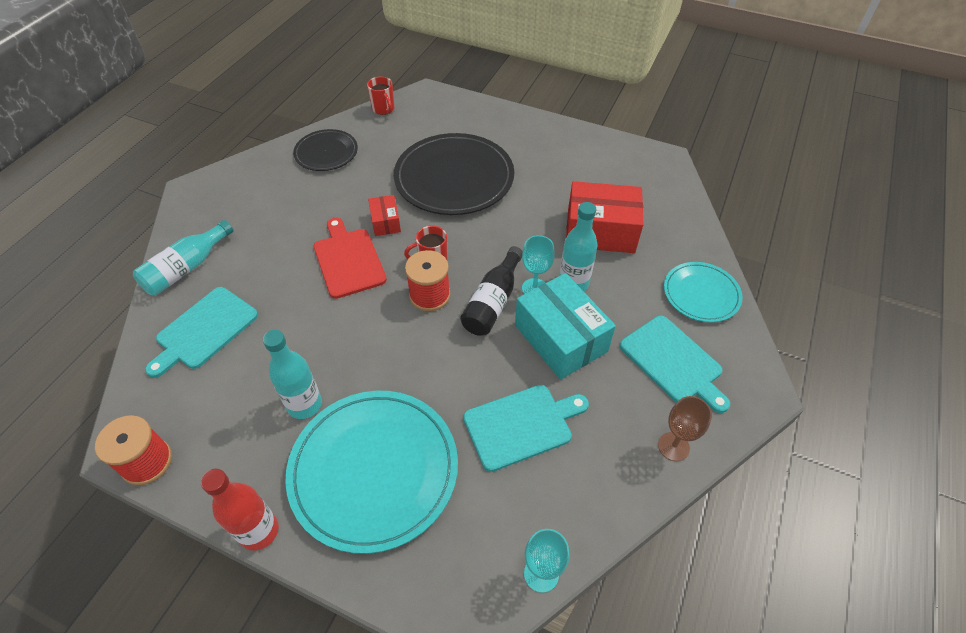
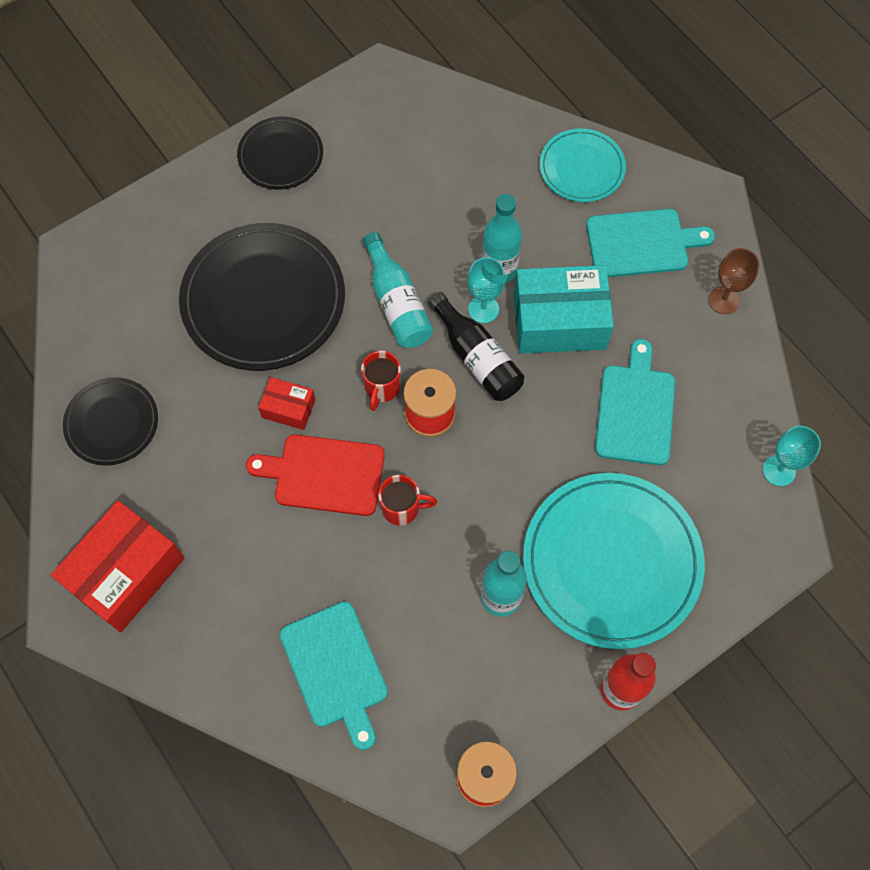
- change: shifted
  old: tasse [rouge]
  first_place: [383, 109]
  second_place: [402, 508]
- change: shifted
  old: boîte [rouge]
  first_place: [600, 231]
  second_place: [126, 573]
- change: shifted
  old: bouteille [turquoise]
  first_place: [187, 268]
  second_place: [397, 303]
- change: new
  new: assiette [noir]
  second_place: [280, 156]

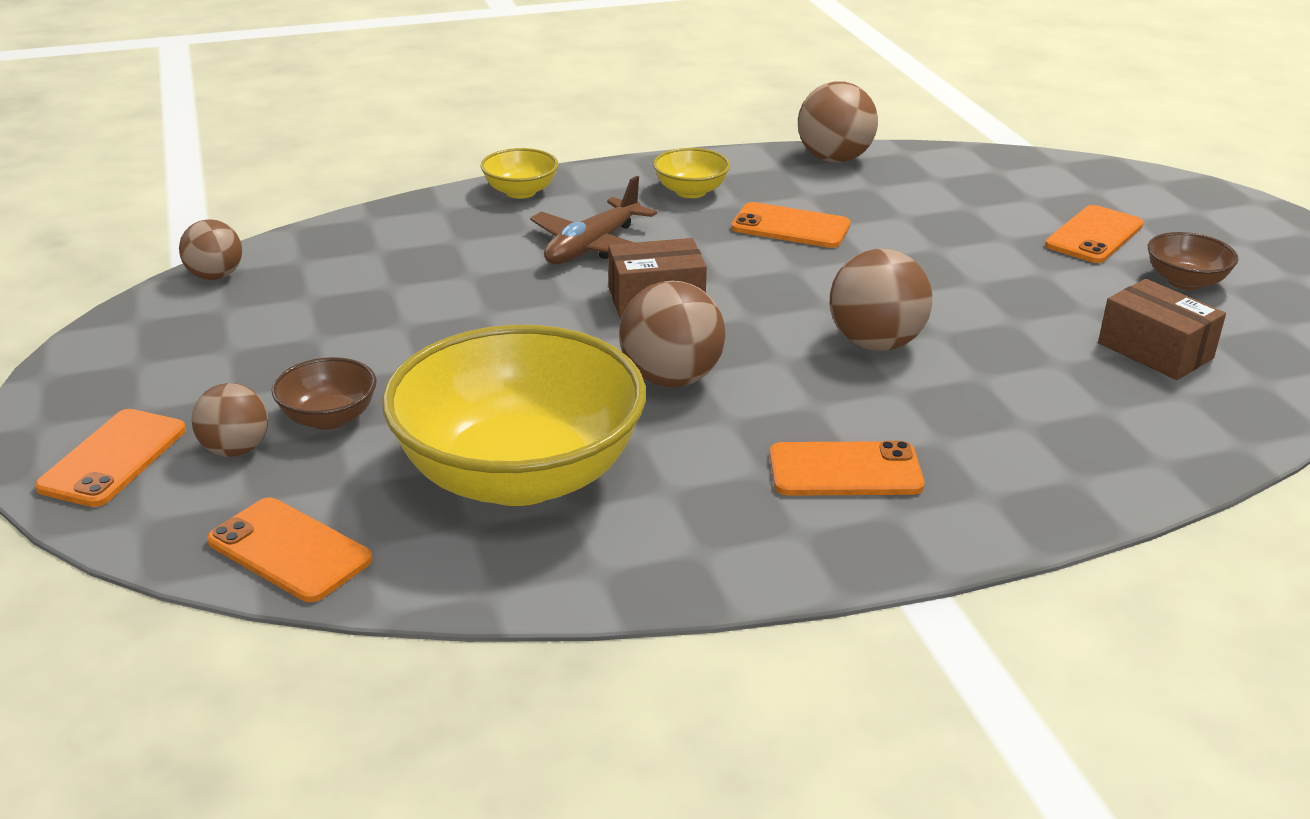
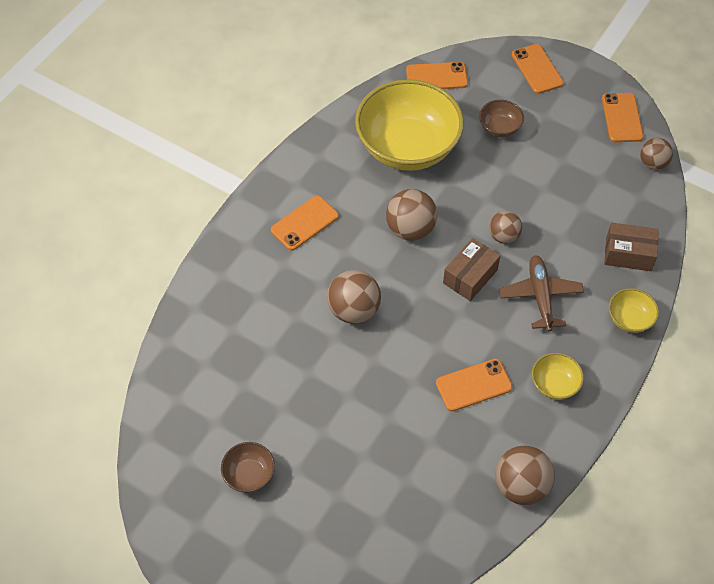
- change: shifted
  old: téléphone [orange]
  first_place: [1094, 235]
  second_place: [622, 118]
- change: shifted
  old: boîte [marron]
  first_place: [1155, 350]
  second_place: [628, 254]
- change: shifted
  old: balle [marron]
  first_place: [236, 449]
  second_place: [503, 236]

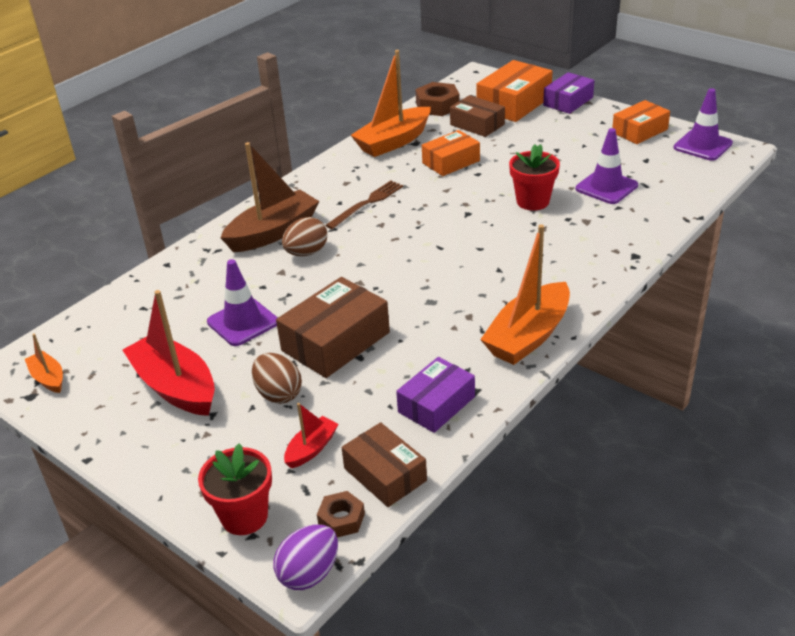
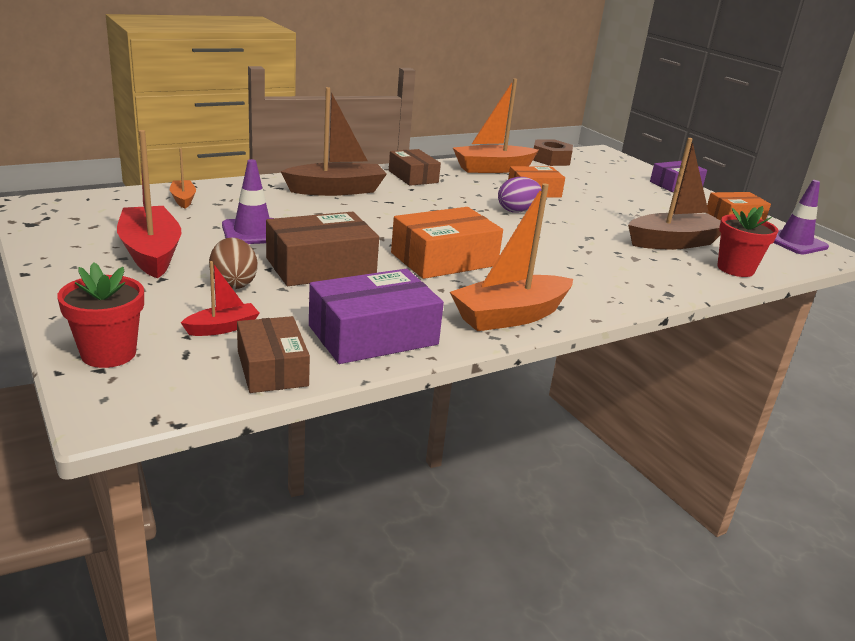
- change: shifted
  old: boîte [orange]
  first_place: [514, 103]
  second_place: [444, 259]
- change: shifted
  old: boîte [marron]
  first_place: [477, 125]
  second_place: [413, 177]
- change: swapped
  old: cône de chantier [violet]
  new: bateau [marron]
  first_place: [606, 187]
  second_place: [673, 243]
- change: shifted
  old: pot de fleurs [rouge]
  first_place: [532, 201]
  second_place: [735, 269]
- change: gone
  old: fourchette [marron]
  first_place: [367, 203]
- change: gone
  old: œuf [marron]
  first_place: [306, 253]
- change: shifted
  old: bateau [orange]
  first_place: [48, 378]
  second_place: [183, 199]
- change: scaled
  old: boîte [violet]
  first_place: [436, 404]
  second_place: [373, 335]
  factor: 1.5
- change: gone
  old: écrou [marron]
  first_place: [341, 519]
- change: shifted
  old: œuf [violet]
  first_place: [309, 573]
  second_place: [517, 211]

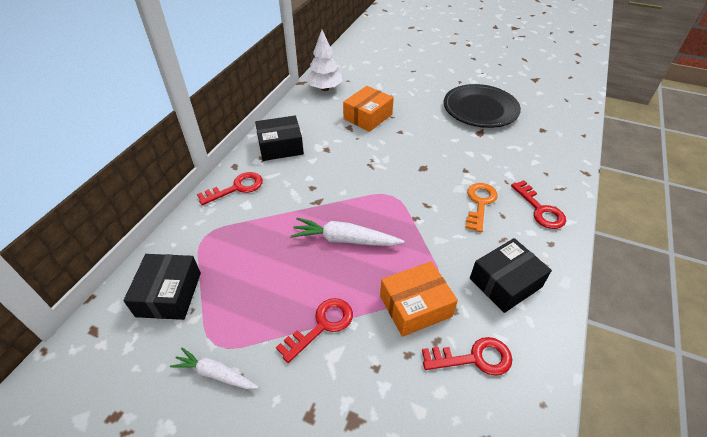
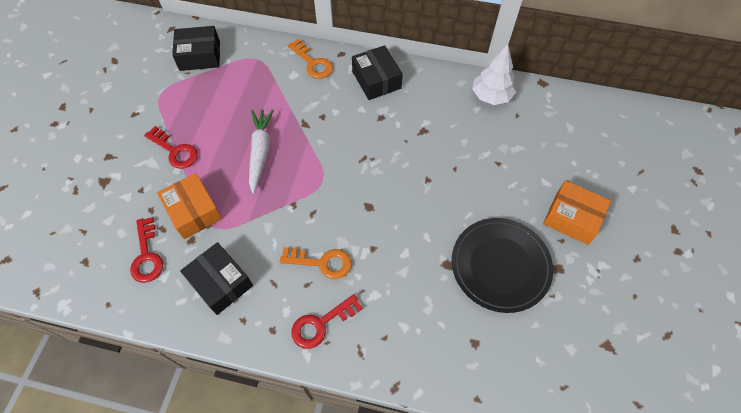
- change: shifted
  old: boîte [orange]
  first_place: [368, 117]
  second_place: [572, 218]
- change: repainted
  old: clé [rouge]
  new: clé [orange]
  first_place: [236, 188]
  second_place: [312, 63]
- change: gone
  old: carotte [blanc]
  first_place: [215, 374]

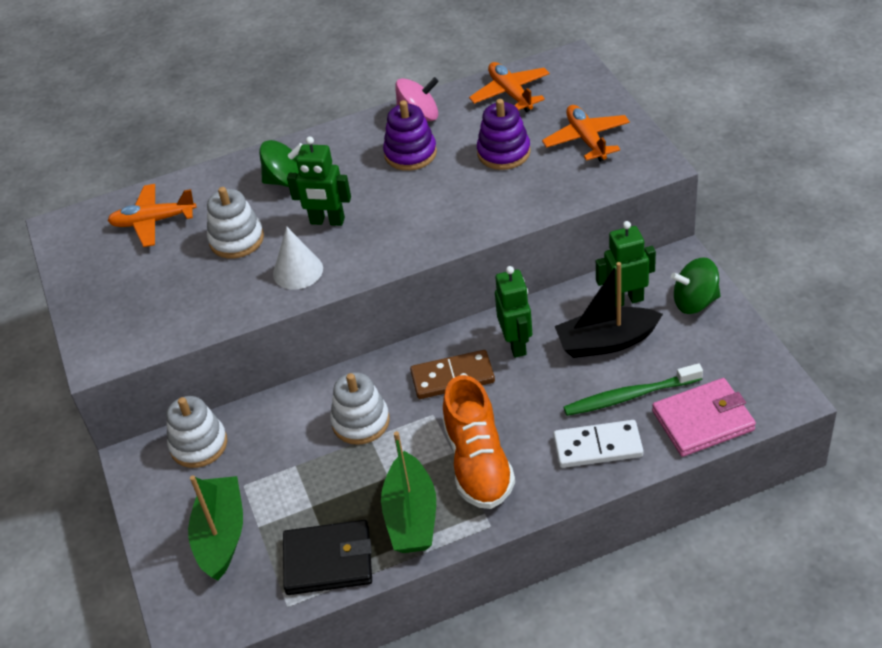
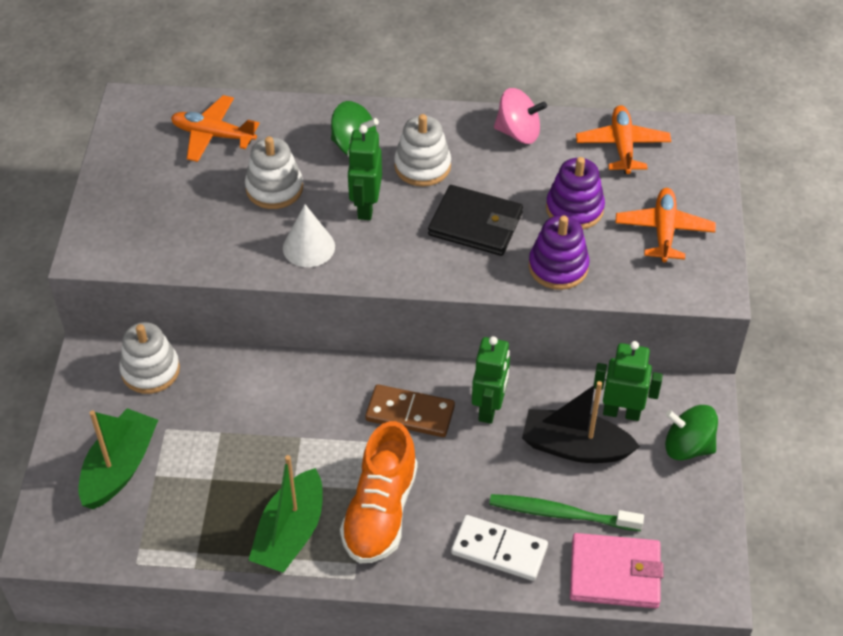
- change: shifted
  old: jouet à empiler [violet]
  first_place: [410, 153]
  second_place: [558, 267]
- change: rotated
  old: robot [vert]
  first_place: [327, 221]
  second_place: [366, 207]
  degrees: 60
- change: shifted
  old: jouet à empiler [blanc]
  first_place: [361, 422]
  second_place: [422, 166]
- change: shifted
  old: portefeuille [noir]
  first_place: [328, 561]
  second_place: [475, 224]

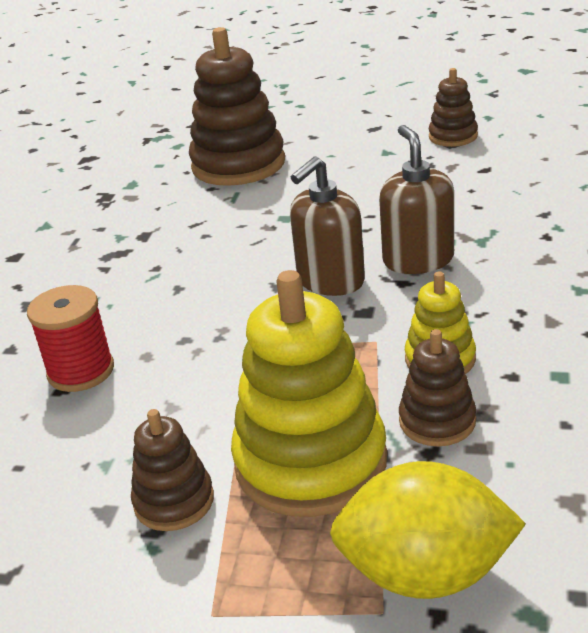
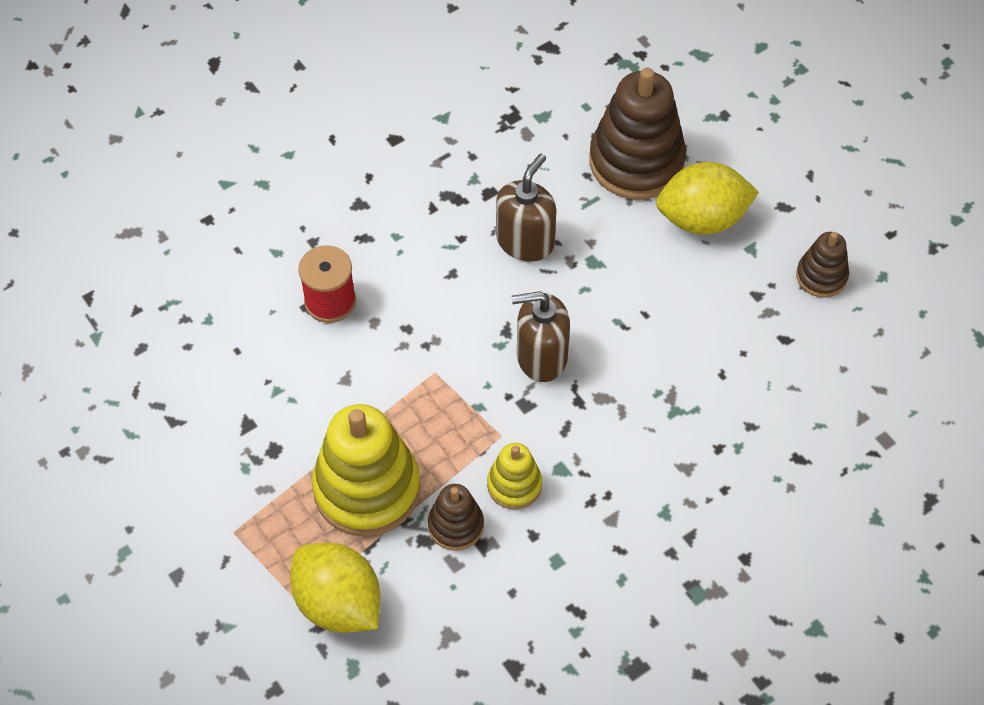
- change: shifted
  old: distributeur de savon [marron]
  first_place: [418, 260]
  second_place: [525, 241]
- change: gone
  old: jouet à empiler [marron]
  first_place: [174, 501]
- change: new
  new: citron [jaune]
  second_place: [702, 219]

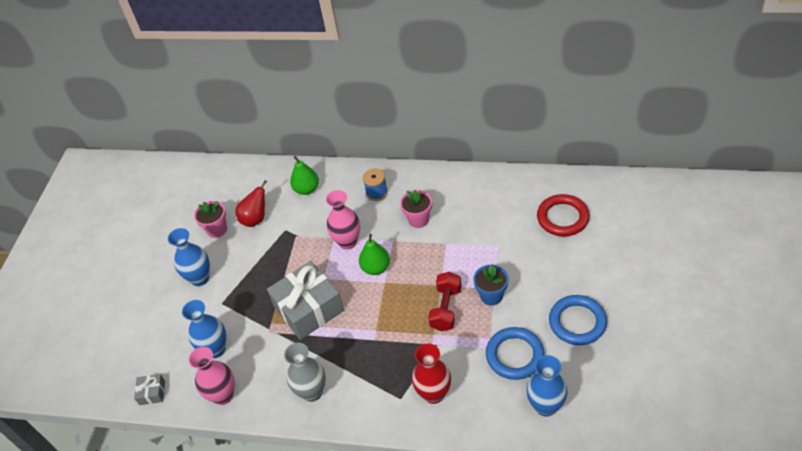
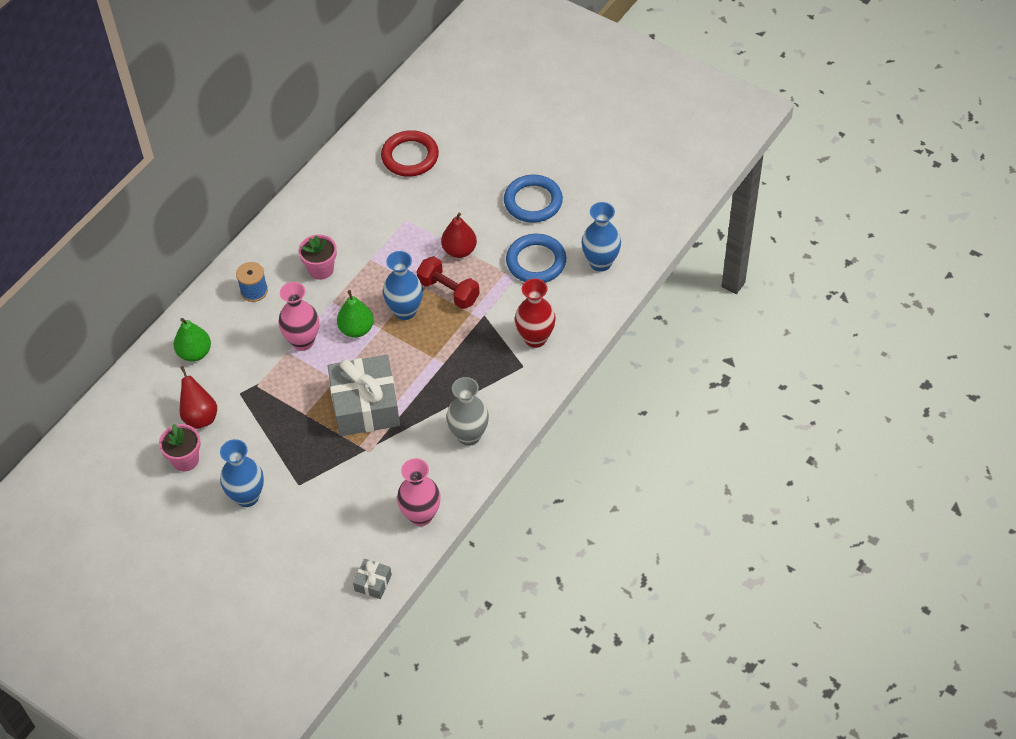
- change: swapped
  old: pot de fleurs [bleu]
  new: poire [rouge]
  first_place: [491, 296]
  second_place: [459, 250]
- change: shifted
  old: vase [bleu]
  first_place: [215, 349]
  second_place: [405, 311]

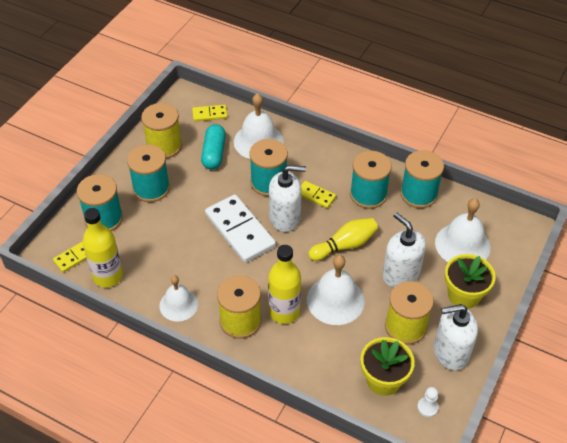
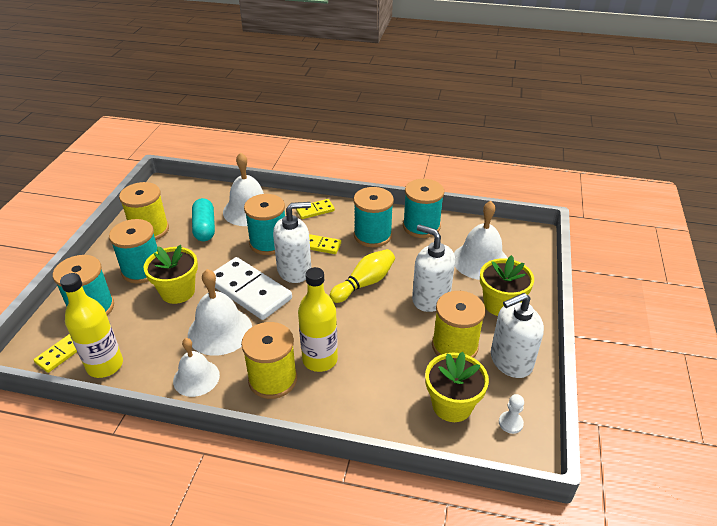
- change: shifted
  old: domino [jaune]
  first_place: [209, 114]
  second_place: [315, 210]
- change: shifted
  old: cloche [blanc]
  first_place: [335, 300]
  second_place: [220, 331]
- change: new
  new: pot de fleurs [jaune]
  second_place: [177, 292]

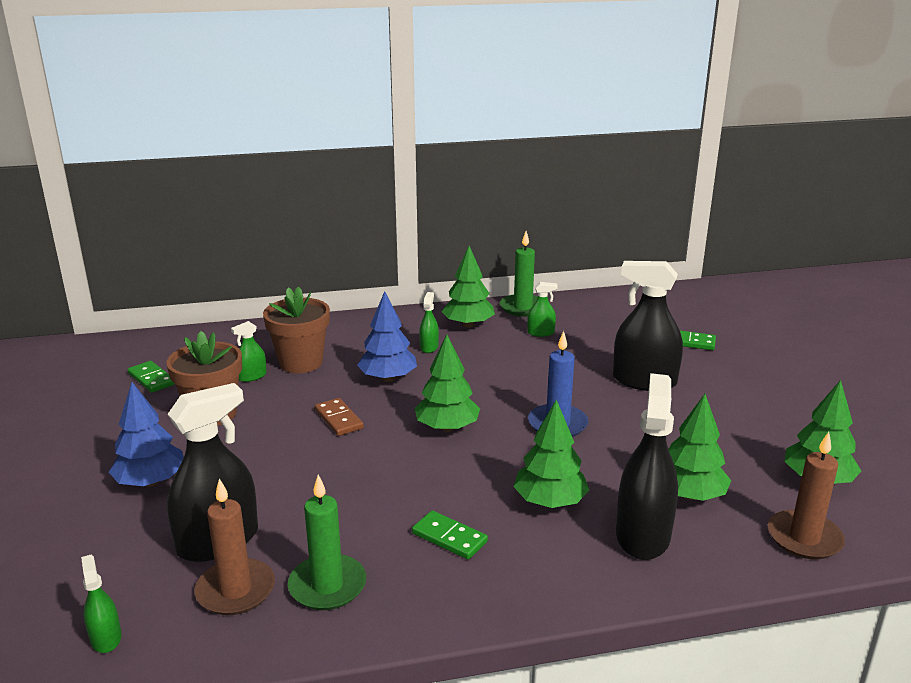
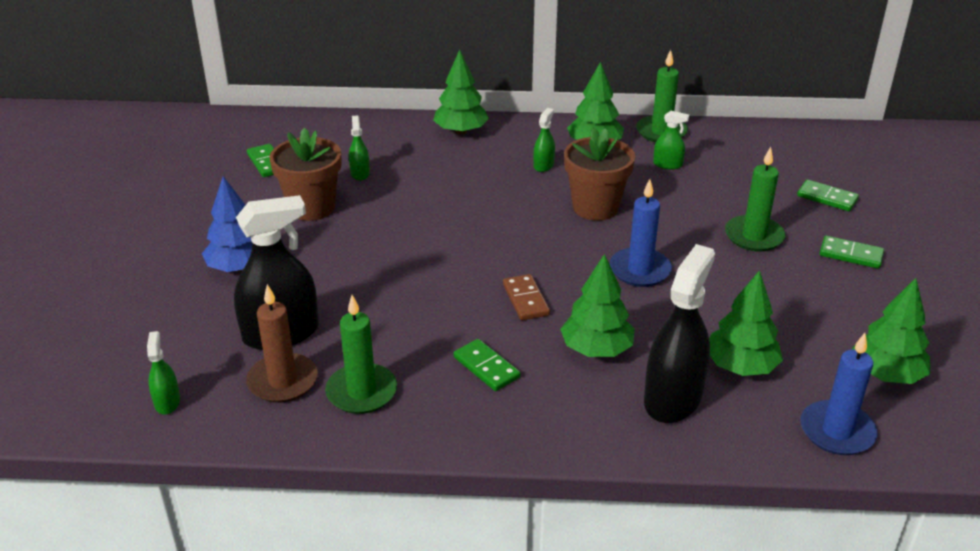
- change: swapped
  old: vaporisateur [noir]
  new: bougie [vert]
  first_place: [644, 381]
  second_place: [754, 236]
- change: shifted
  old: pot de fleurs [marron]
  first_place: [301, 363]
  second_place: [595, 207]
- change: gone
  old: arbre [bleu]
  first_place: [388, 378]
- change: rotated
  old: vaporisateur [vert]
  first_place: [252, 376]
  second_place: [360, 173]
  degrees: 105
- change: shifted
  old: arbre [vert]
  first_place: [447, 427]
  second_place: [461, 131]
- change: shifted
  old: domino [marron]
  first_place: [338, 419]
  second_place: [525, 300]
- change: repainted
  old: bougie [marron]
  new: bougie [bleu]
  first_place: [804, 538]
  second_place: [837, 431]
- change: new
  new: domino [vert]
  second_place: [850, 255]

